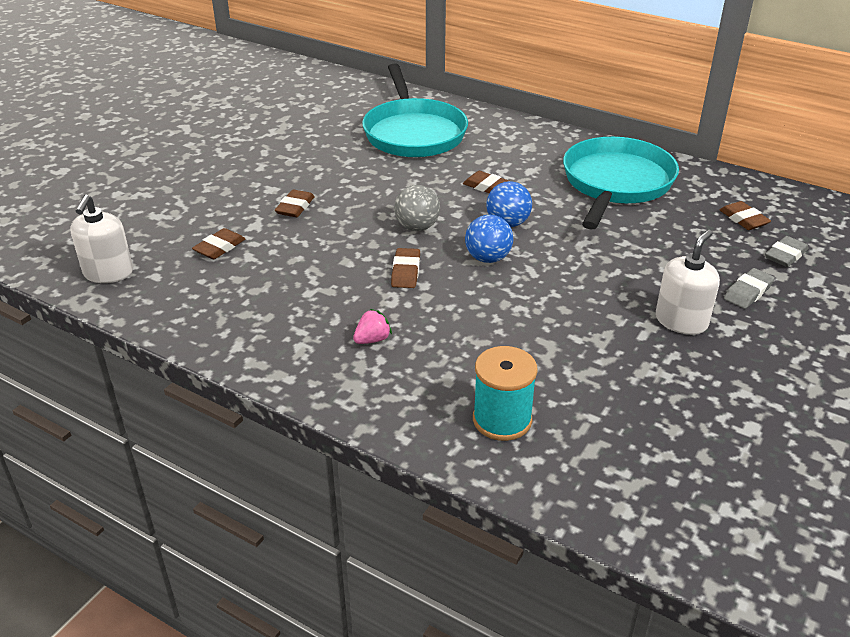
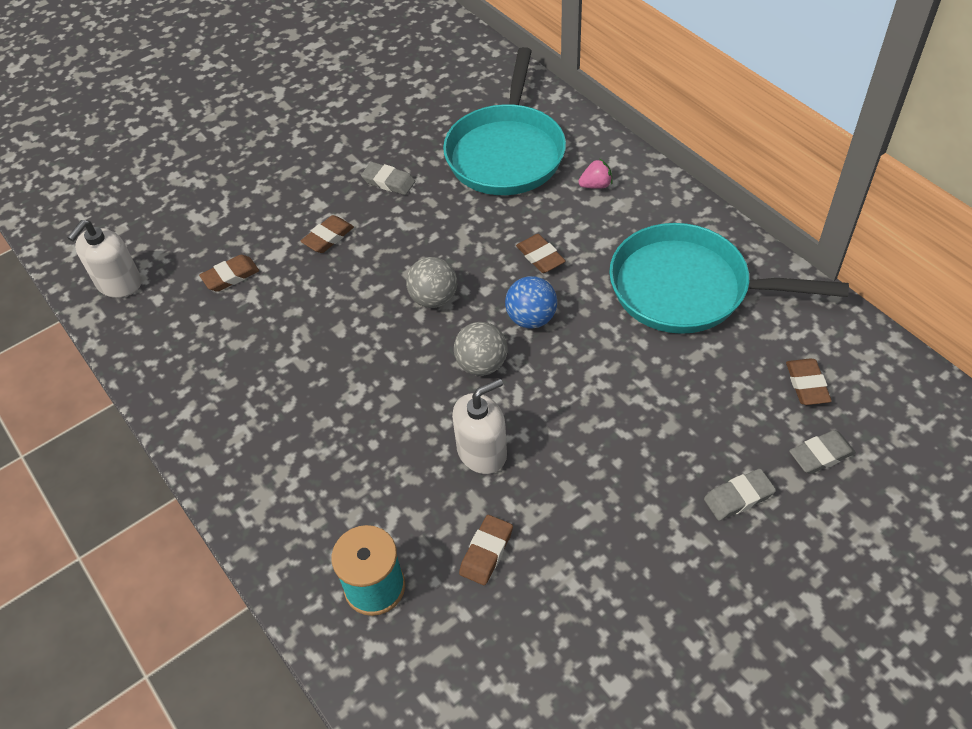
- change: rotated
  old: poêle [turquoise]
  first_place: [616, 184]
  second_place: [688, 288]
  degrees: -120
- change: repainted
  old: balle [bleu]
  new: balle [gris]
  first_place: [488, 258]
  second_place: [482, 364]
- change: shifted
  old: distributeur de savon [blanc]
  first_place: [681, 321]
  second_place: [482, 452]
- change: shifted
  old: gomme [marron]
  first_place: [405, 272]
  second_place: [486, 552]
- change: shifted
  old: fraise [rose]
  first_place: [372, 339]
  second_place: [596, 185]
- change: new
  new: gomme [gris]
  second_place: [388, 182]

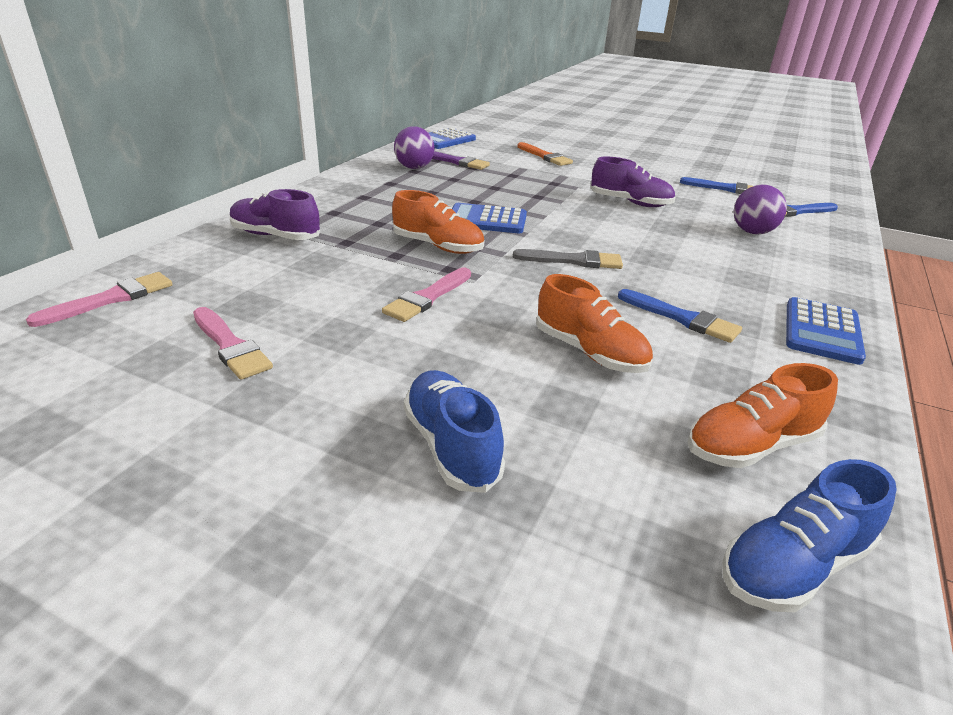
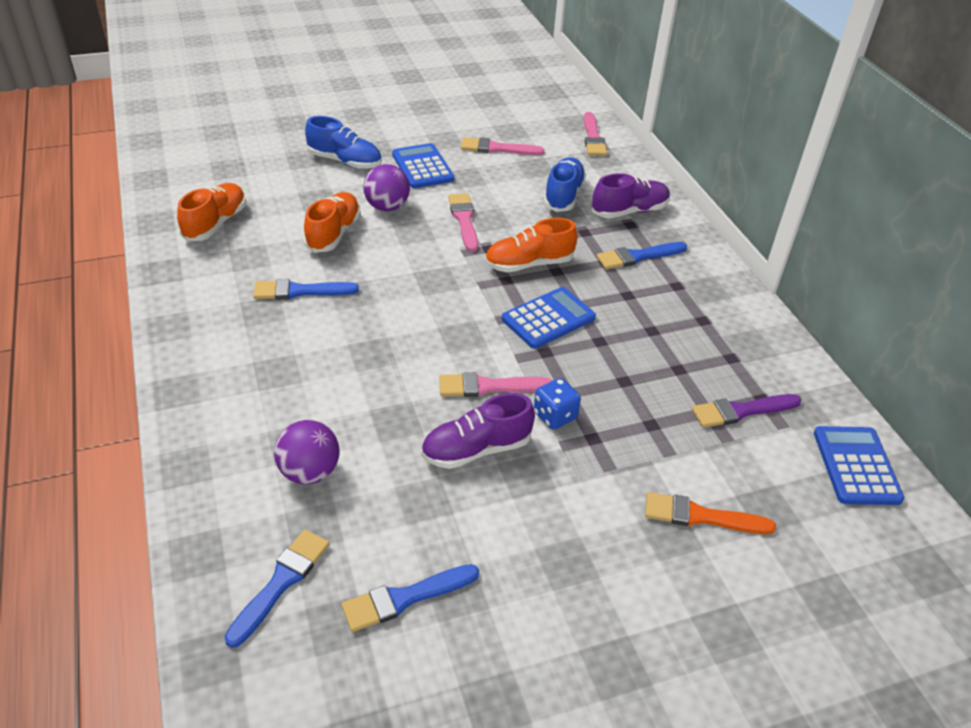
- change: shifted
  old: balle [violet]
  first_place: [414, 168]
  second_place: [387, 207]
- change: gone
  old: pinceau [gris]
  first_place: [573, 261]
- change: rotated
  old: chaussure [orange]
  first_place: [589, 352]
  second_place: [333, 233]
  degrees: 105
- change: shifted
  old: calculatrice [bleu]
  first_place: [822, 331]
  second_place: [422, 167]
- change: shifted
  old: chaussure [bleu]
  first_place: [793, 565]
  second_place: [563, 195]
- change: new
  new: pinceau [bleu]
  second_place: [637, 256]
- change: new
  new: pinceau [rose]
  second_place: [488, 386]
- change: new
  new: dé [bleu]
  second_place: [555, 416]

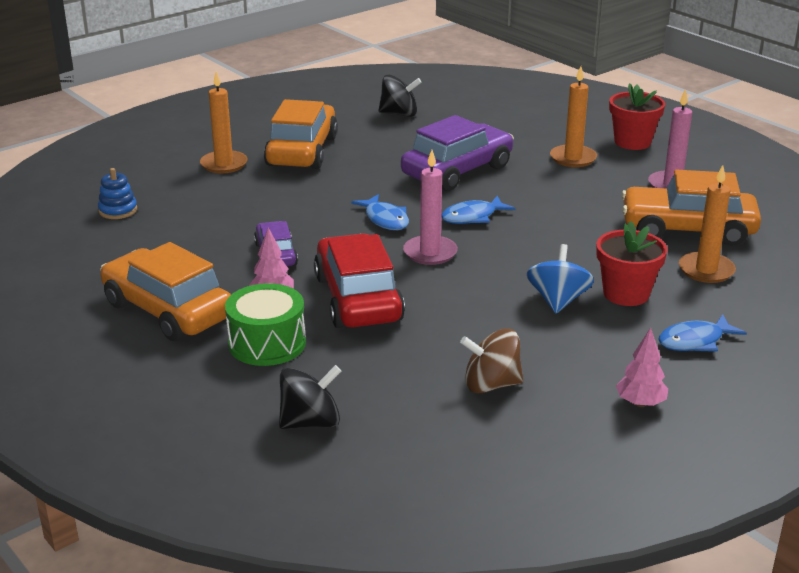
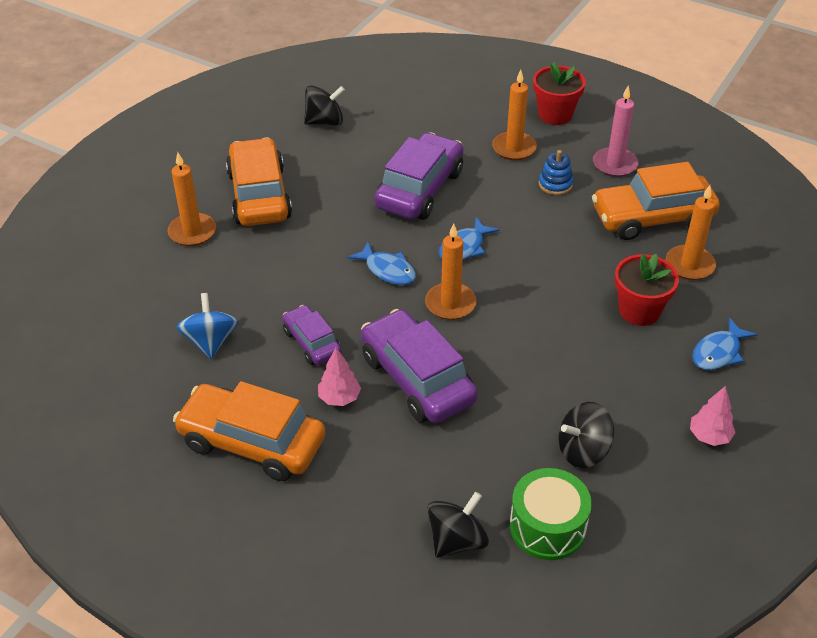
- change: repainted
  old: bougie [rose]
  new: bougie [orange]
  first_place: [430, 253]
  second_place: [450, 303]
- change: shifted
  old: jouet à empiler [bleu]
  first_place: [118, 210]
  second_place: [555, 184]
- change: repainted
  old: voiture [rouge]
  new: voiture [violet]
  first_place: [358, 298]
  second_place: [417, 379]
- change: shifted
  old: toupie [bleu]
  first_place: [558, 300]
  second_place: [210, 341]
- change: shifted
  old: tambour [vert]
  first_place: [267, 343]
  second_place: [547, 527]
- change: repainted
  old: toupie [marron]
  new: toupie [noir]
  first_place: [491, 384]
  second_place: [583, 450]

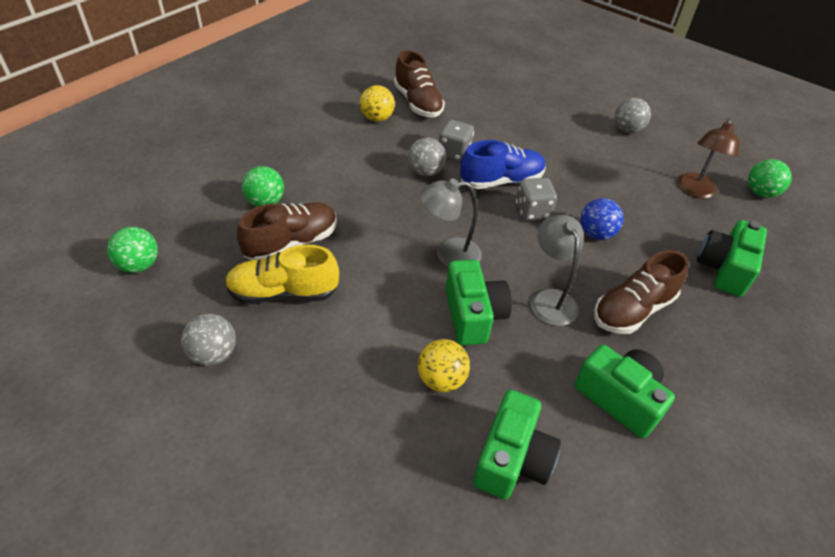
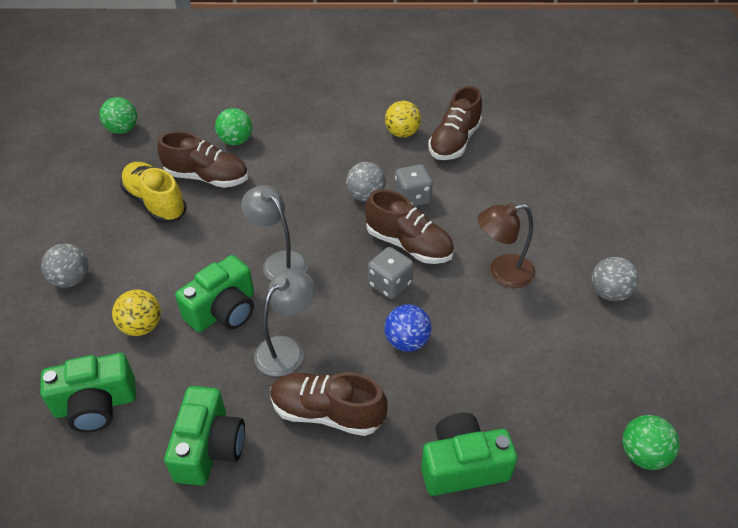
- change: shifted
  old: lampe [marron]
  first_place: [694, 191]
  second_place: [502, 272]
- change: repainted
  old: chaussure [bleu]
  new: chaussure [marron]
  first_place: [501, 181]
  second_place: [408, 245]
- change: shifted
  old: balle [gris]
  first_place: [213, 354]
  second_place: [71, 279]

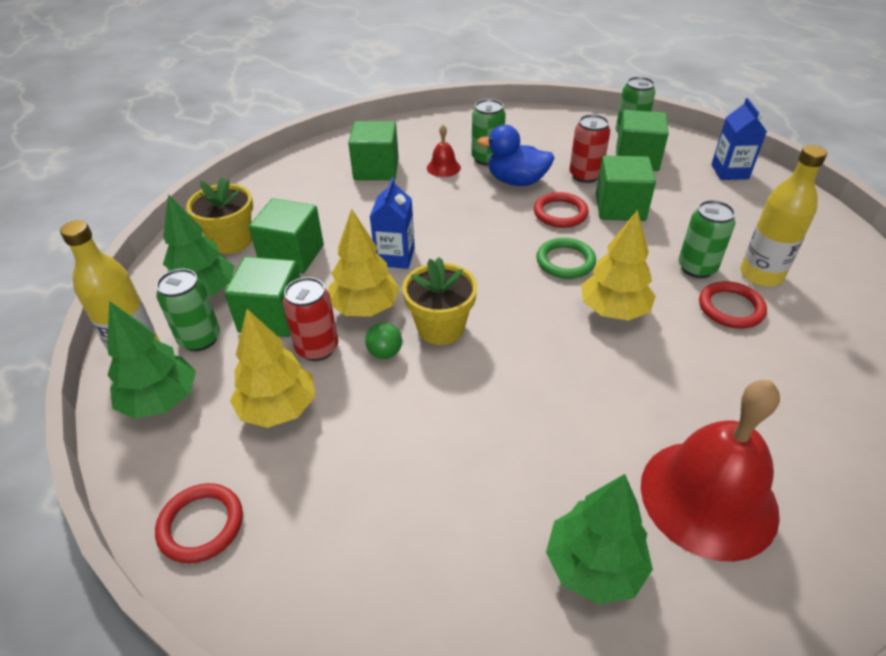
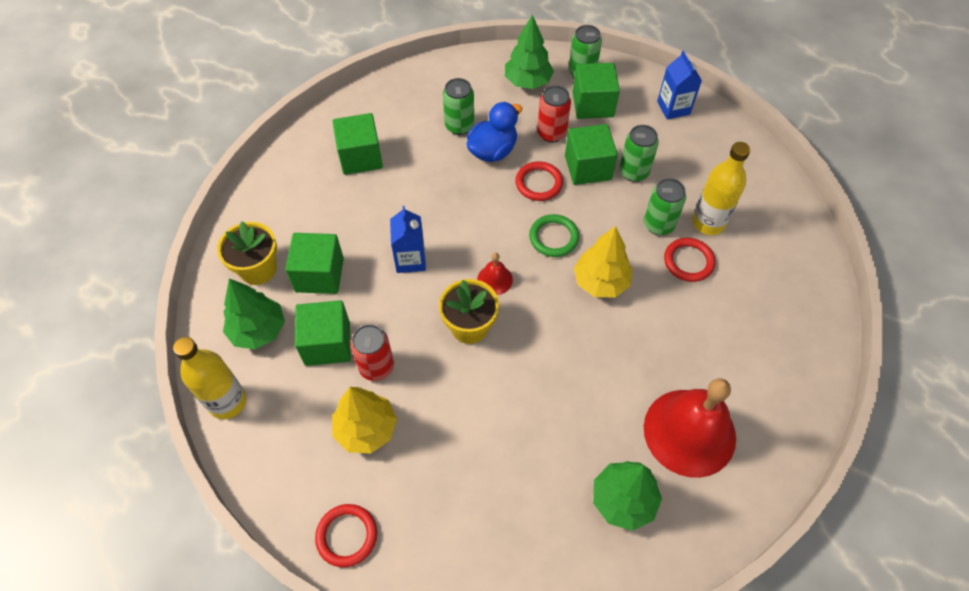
- change: shifted
  old: cloche [rouge]
  first_place: [443, 167]
  second_place: [495, 279]
- change: rotated
  old: canard [bleu]
  first_place: [516, 181]
  second_place: [493, 151]
  degrees: 135
- change: gone
  old: arbre [jaune]
  first_place: [365, 308]
- change: shifted
  old: canette [vert]
  first_place: [200, 339]
  second_place: [633, 172]
- change: shifted
  old: arbre [vert]
  first_place: [161, 400]
  second_place: [527, 82]
- change: gone
  old: balle [vert]
  first_place: [385, 353]

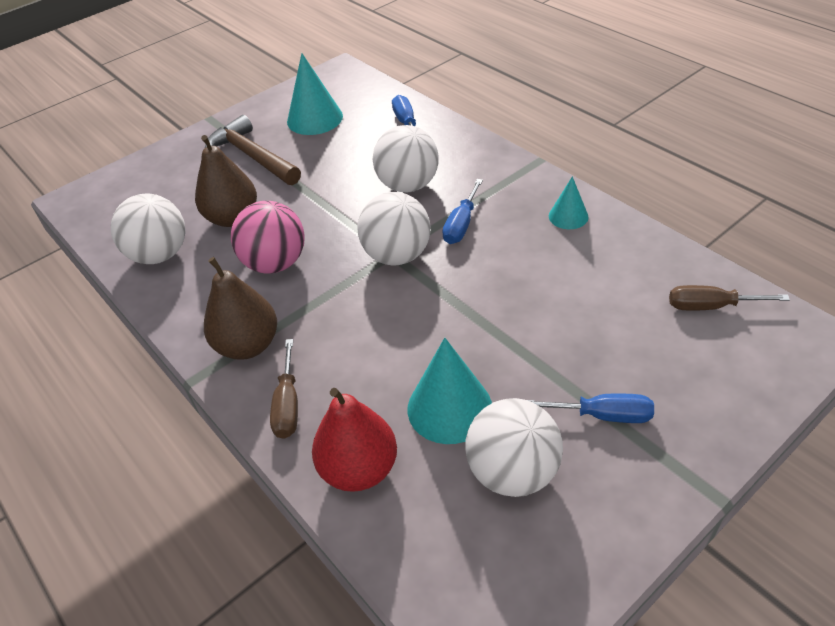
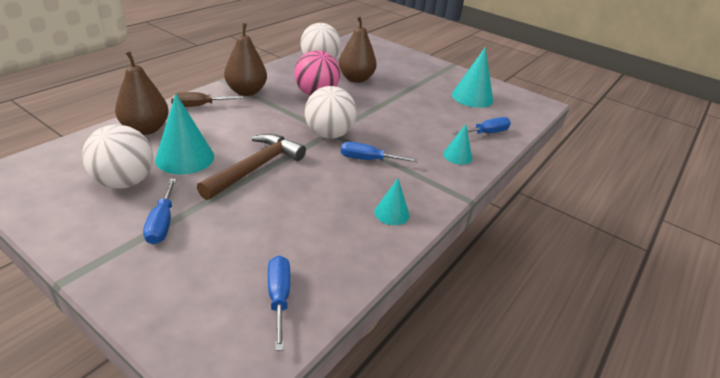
- change: shifted
  old: marteau [marron]
  first_place: [252, 156]
  second_place: [256, 167]
- change: gone
  old: balle [blanc]
  first_place: [408, 185]
- change: repainted
  old: tournevis [marron]
  new: tournevis [bleu]
  first_place: [710, 306]
  second_place: [279, 298]
- change: repainted
  old: poire [rouge]
  new: poire [marron]
  first_place: [359, 469]
  second_place: [145, 129]
- change: new
  new: cône [turquoise]
  second_place: [457, 156]

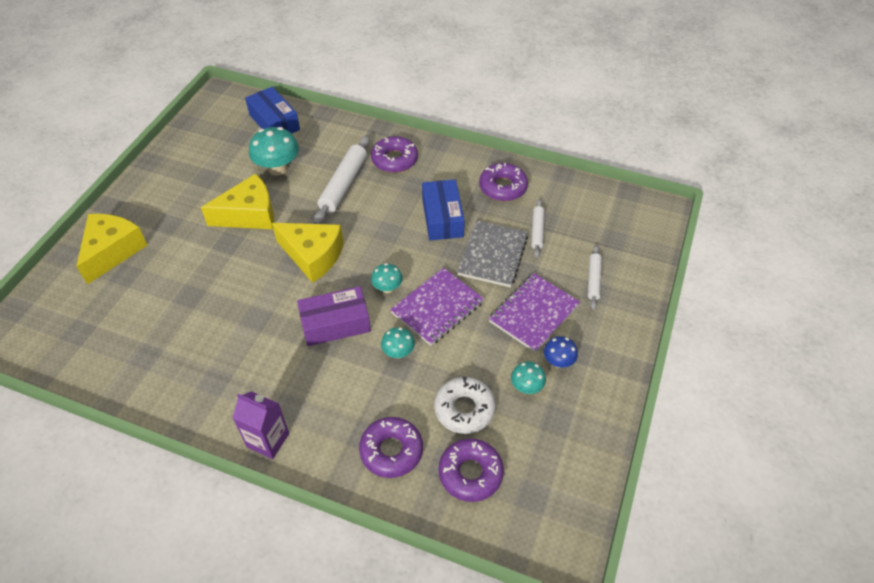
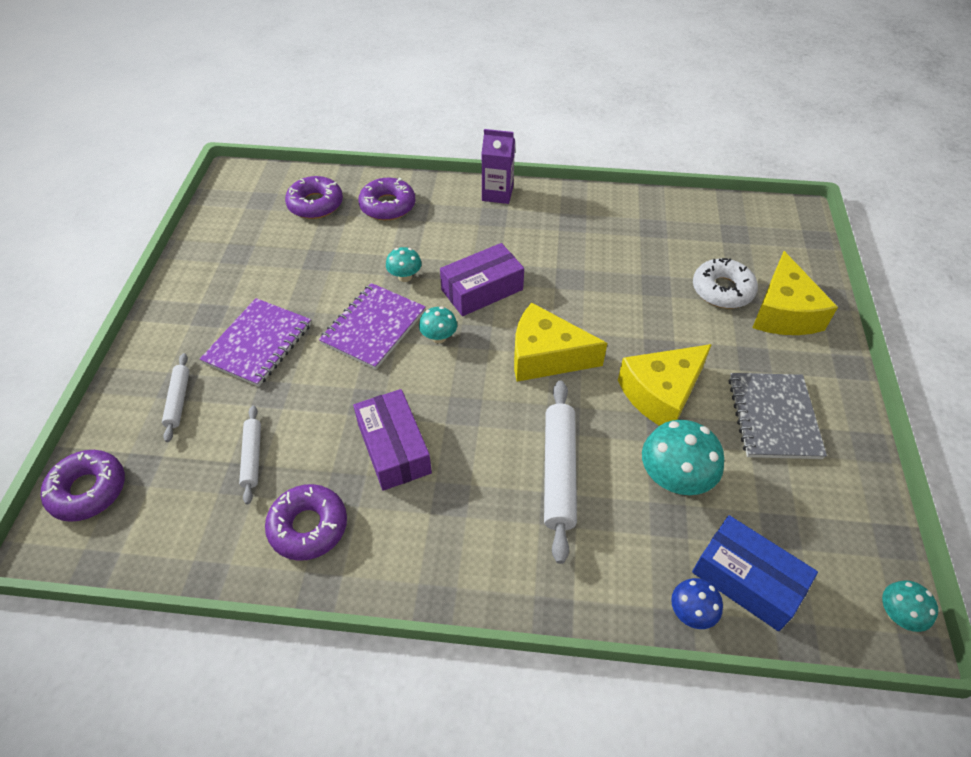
- change: shifted
  old: beignet [violet]
  first_place: [394, 160]
  second_place: [88, 490]
- change: repainted
  old: boîte [bleu]
  new: boîte [violet]
  first_place: [442, 218]
  second_place: [394, 448]
- change: shifted
  old: carnet [gris]
  first_place: [493, 255]
  second_place: [773, 417]
- change: shifted
  old: champignon [bleu]
  first_place: [558, 361]
  second_place: [691, 612]
- change: shifted
  old: champignon [turquoise]
  first_place: [526, 387]
  second_place: [897, 615]
- change: shifted
  old: beignet [blanc]
  first_place: [464, 409]
  second_place: [722, 290]

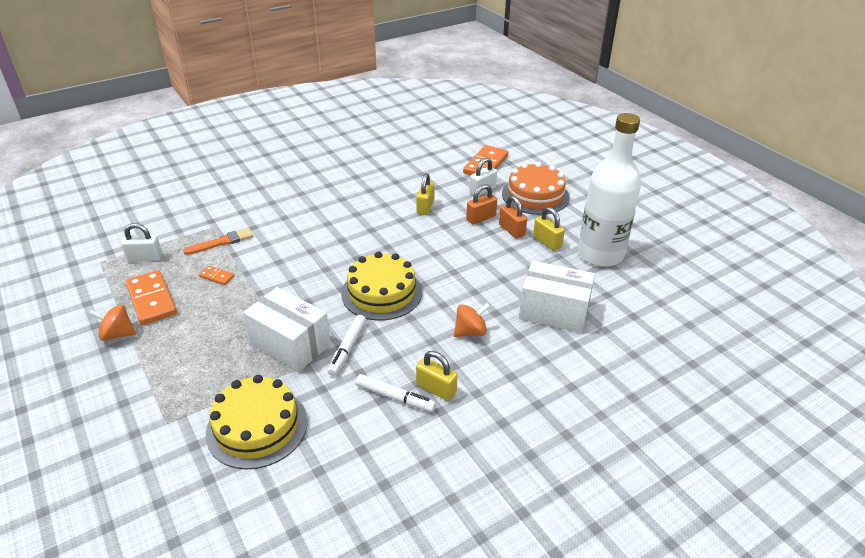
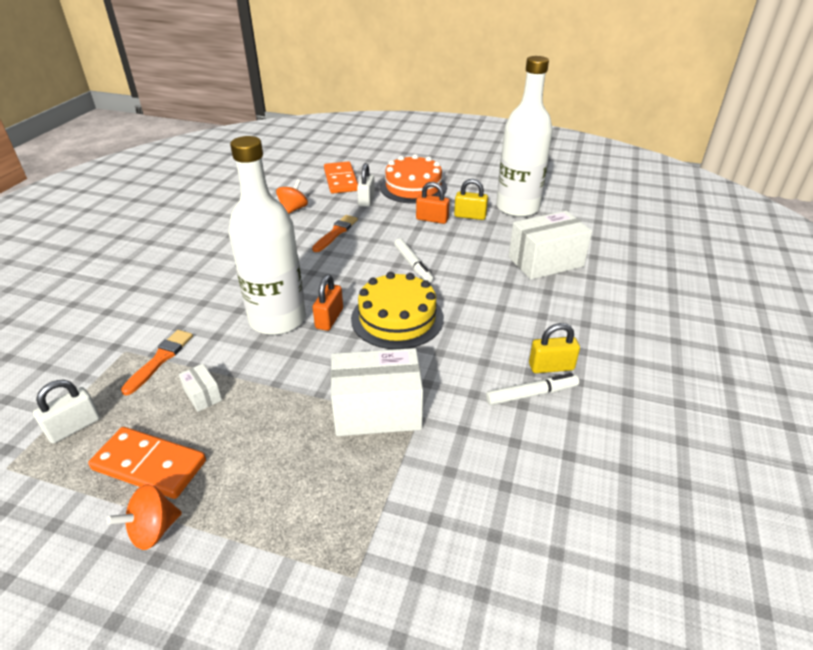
- change: swapped
  old: cadenas [jaune]
  new: pinceau [orange]
  first_place: [425, 207]
  second_place: [336, 233]
- change: shifted
  old: cadenas [orange]
  first_place: [481, 218]
  second_place: [329, 318]
- change: swapped
  old: domino [orange]
  new: boîte [blanc]
  first_place: [217, 276]
  second_place: [203, 395]
- change: shifted
  old: toupie [orange]
  first_place: [470, 332]
  second_place: [293, 209]
- change: shifted
  old: feutre [blanc]
  first_place: [347, 348]
  second_place: [413, 265]
- change: gone
  old: gâteau [jaune]
  first_place: [257, 427]
- change: new
  new: bouteille [blanc]
  second_place: [277, 319]

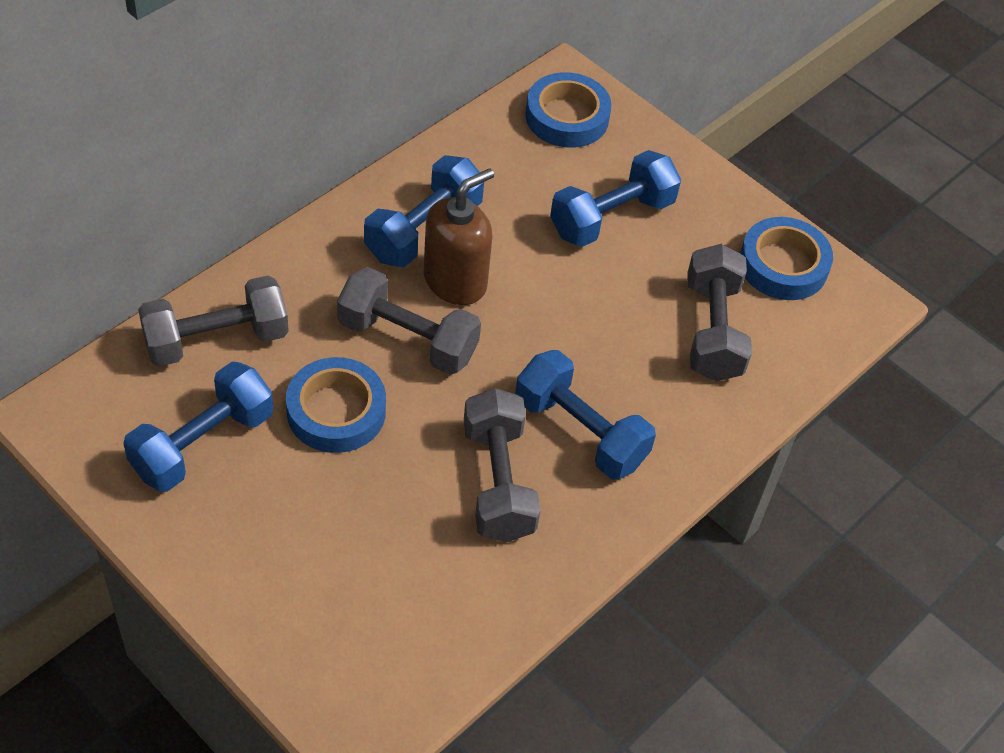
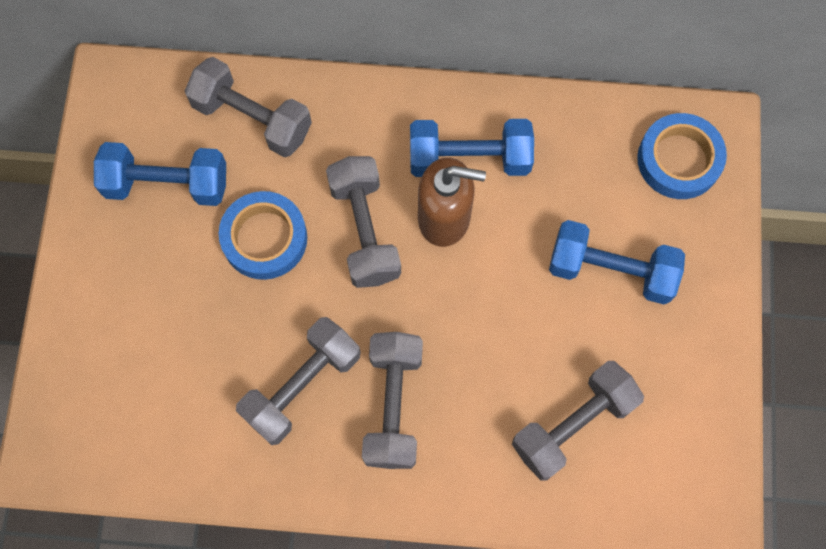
- change: gone
  old: ruban adhésif [bleu]
  first_place: [783, 265]
- change: repainted
  old: haltère [bleu]
  new: haltère [gris]
  first_place: [580, 432]
  second_place: [393, 405]

